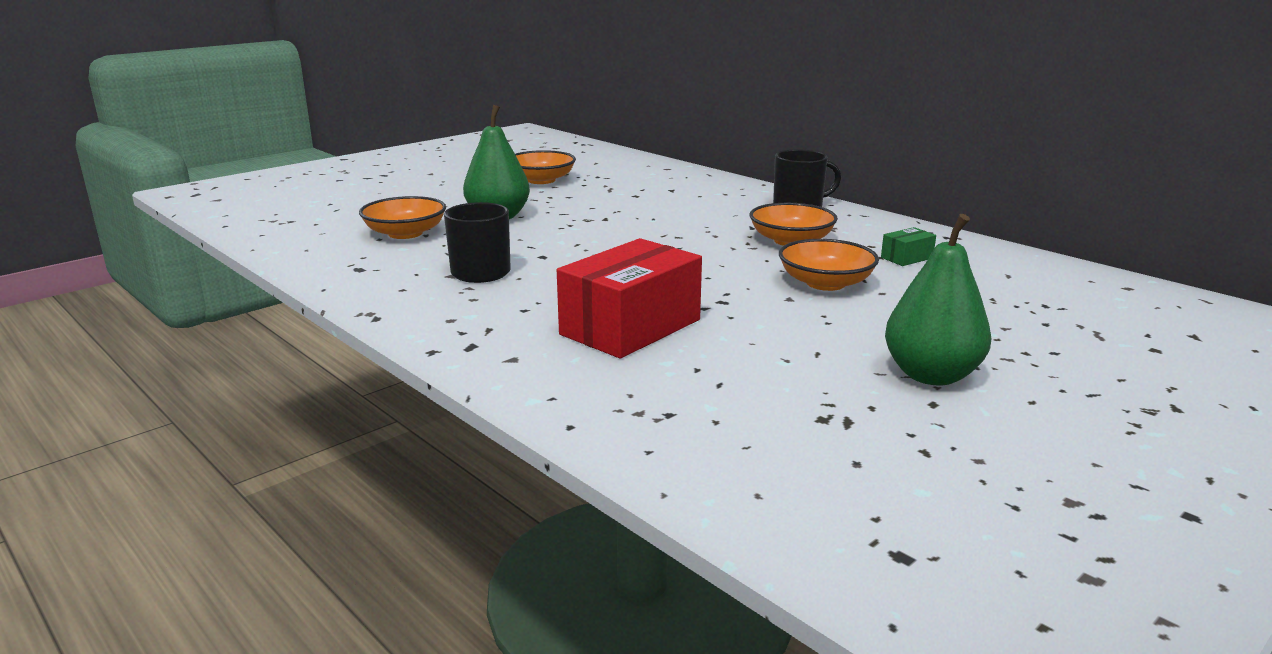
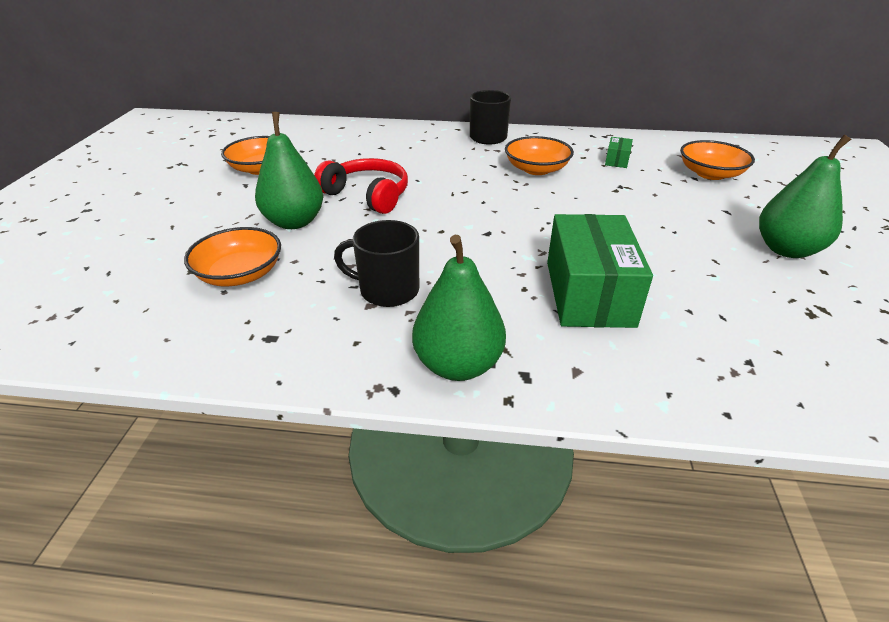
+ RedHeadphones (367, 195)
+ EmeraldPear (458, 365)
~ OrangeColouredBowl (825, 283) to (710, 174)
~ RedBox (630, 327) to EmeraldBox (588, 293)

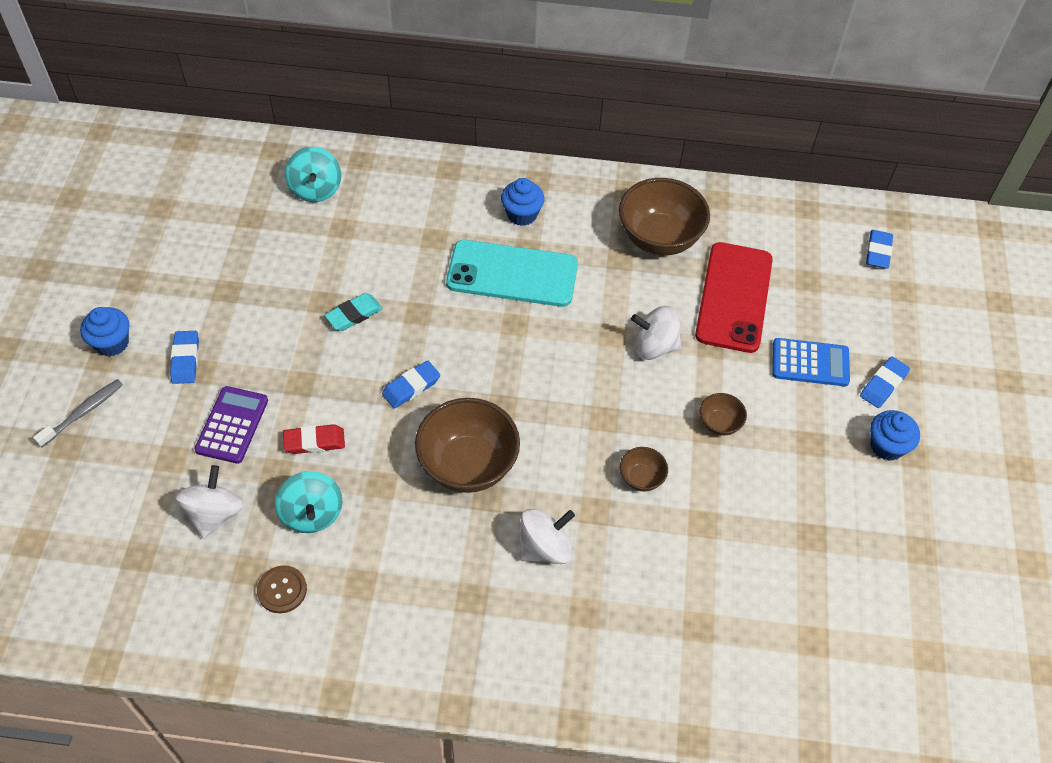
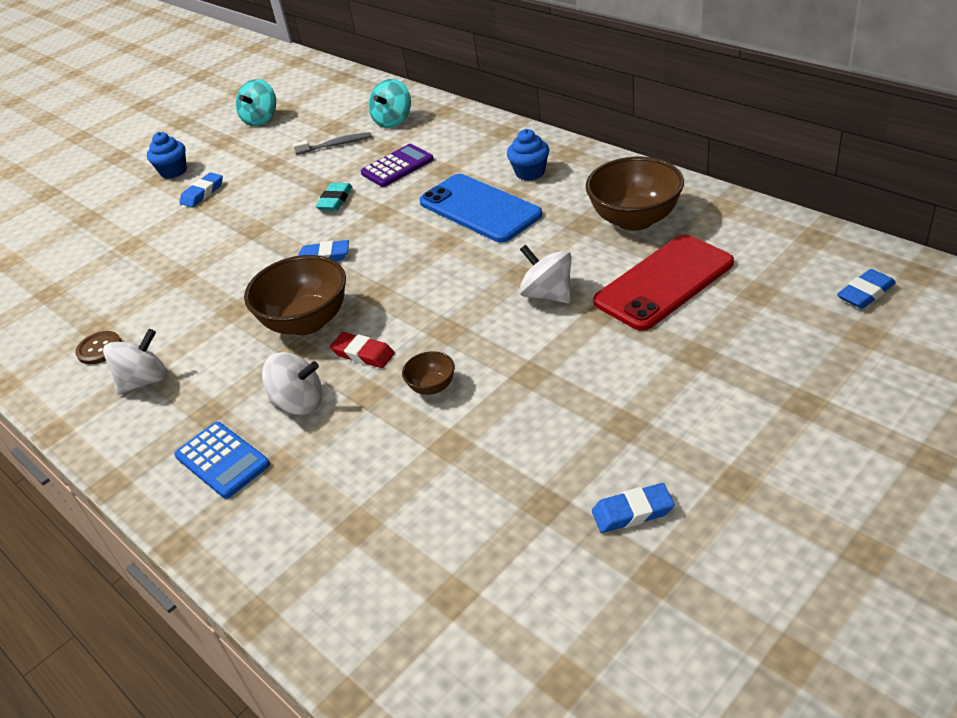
- DarkBrownBowl (719, 424)
- CobaltMuffin (887, 446)
~ AshGreyDentalBrush (83, 412) to (336, 145)
~ PureWhiteToyTop (214, 513) to (144, 381)
~ VioletPocketCalculator (232, 425) to (397, 166)
~ TealToyTop (312, 513) to (261, 119)
~ RedPencilEraser (314, 442) to (363, 354)
~ CobaltPocketCalculator (810, 363) to (222, 460)
~ CobaltPencilEraser (883, 384) to (632, 512)
~ TealSmartphone (512, 274) to CobaltSmartphone (479, 209)
~ TealPencilEraser (354, 315) = (335, 200) 75 degrees counterclockwise

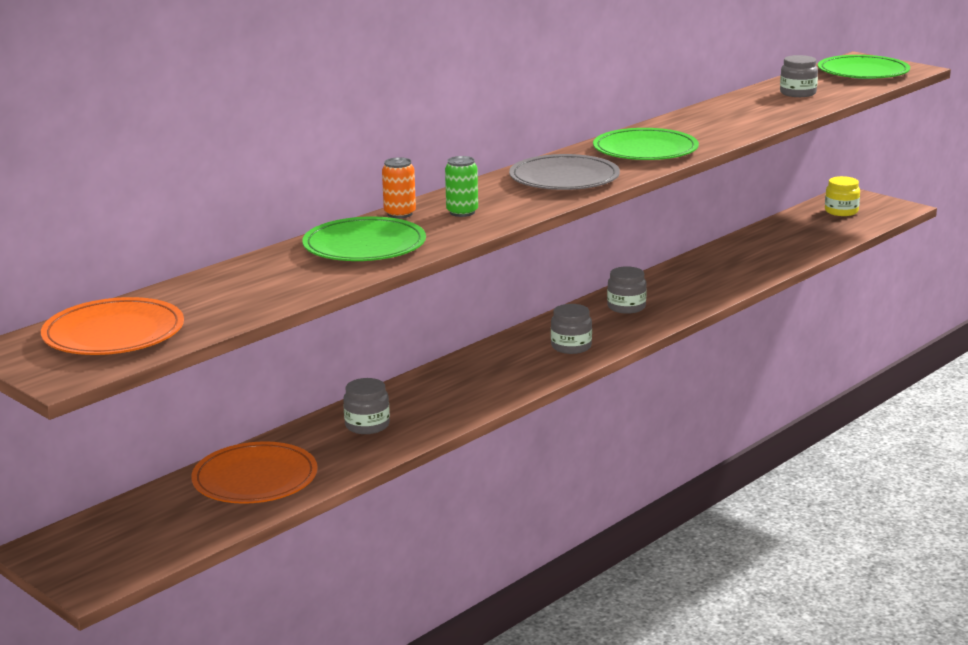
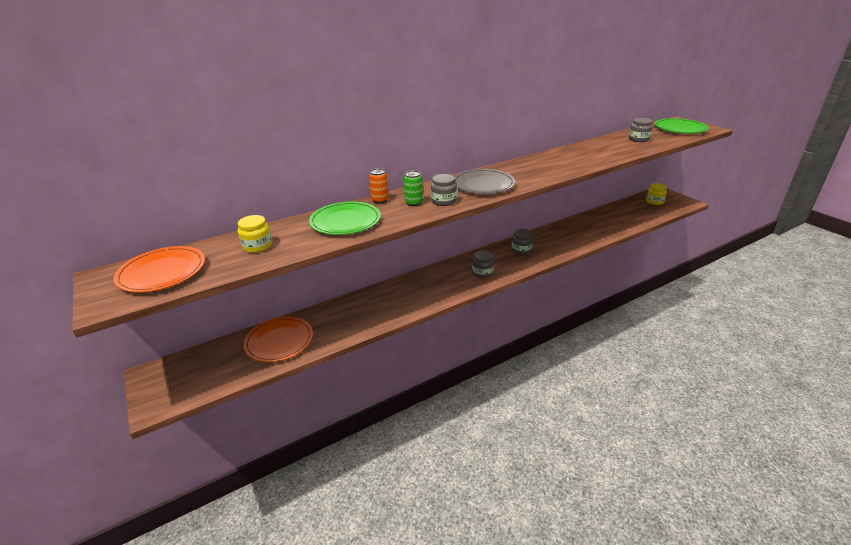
- EmeraldPlate (645, 150)
+ BrightYellowJar (257, 246)
~ AshGreyJar (367, 425) to (443, 201)

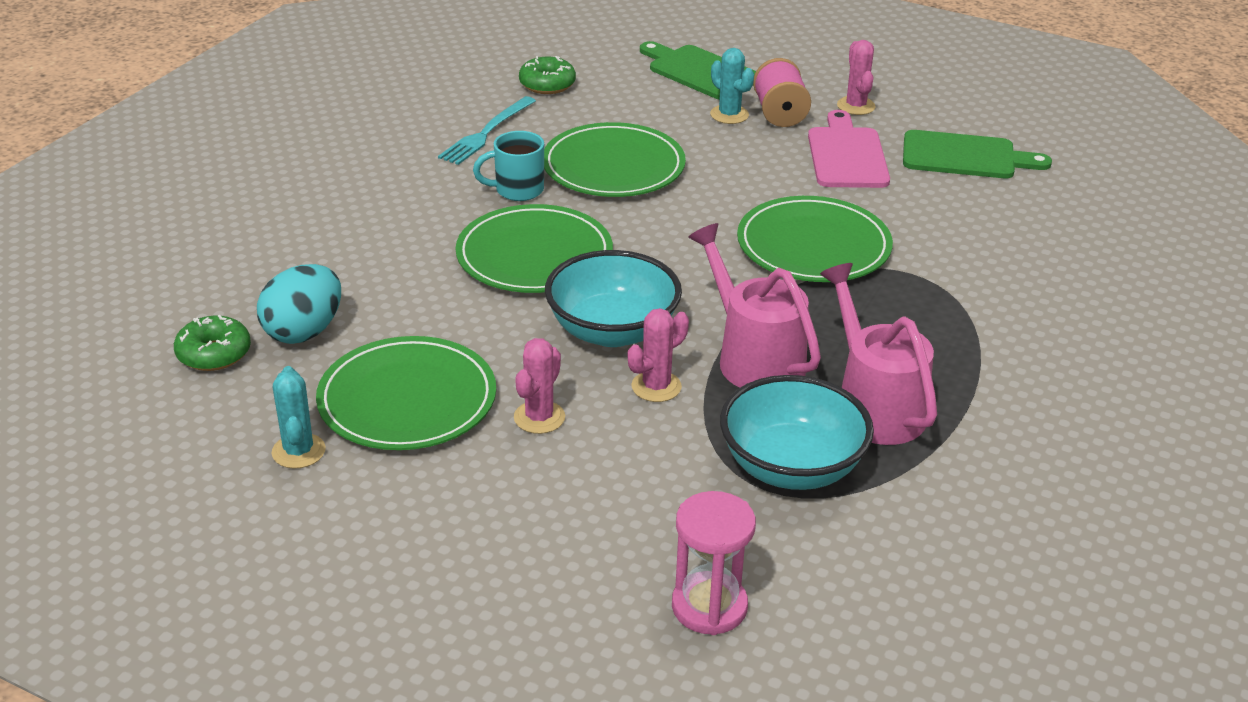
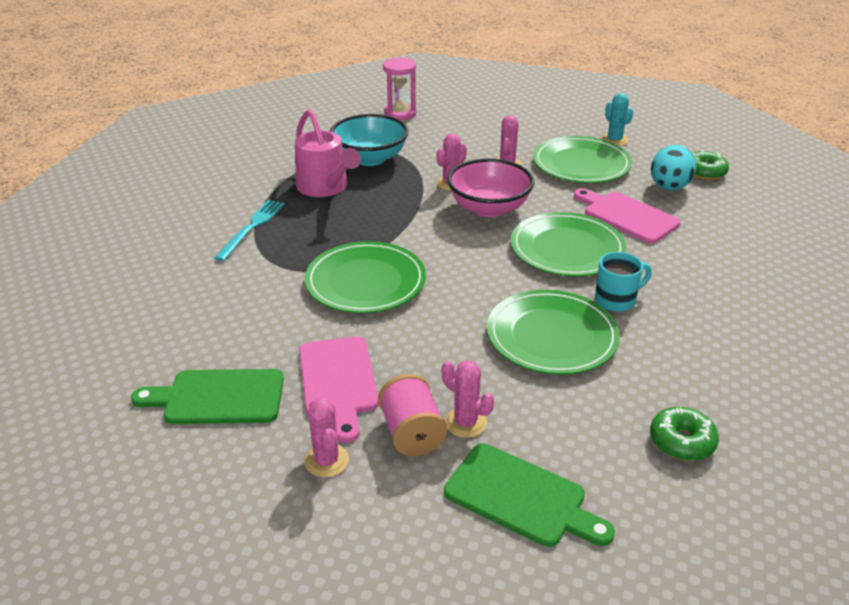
- RosePinkSprinklingCan (753, 357)
+ RosePinkCuttingBoard (627, 216)
~ TealFork (486, 133) to (252, 227)
~ TealBowl (612, 331) to RosePinkBowl (489, 208)
~ TealPricklyPlant (729, 115) to RosePinkPricklyPlant (465, 422)

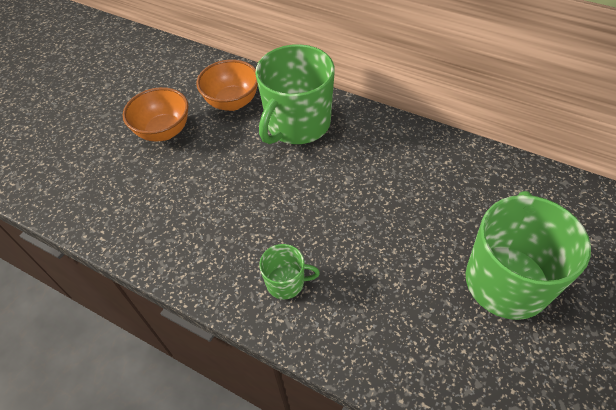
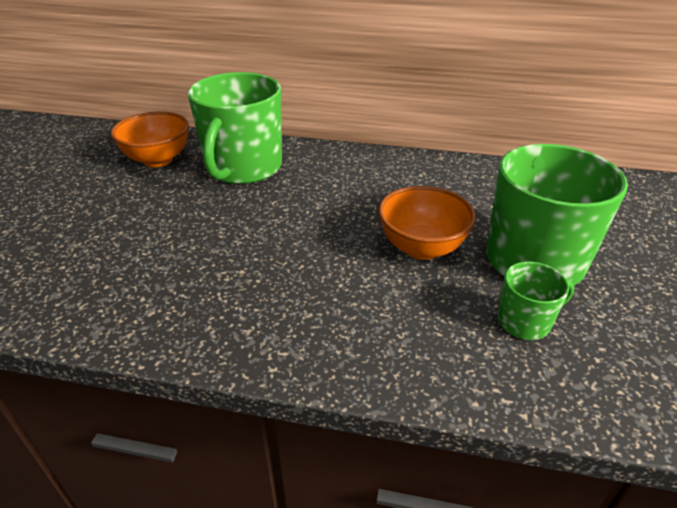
~ OrangeColouredBowl (164, 131) to (422, 248)
~ EmeraldMug (286, 282) to (525, 321)

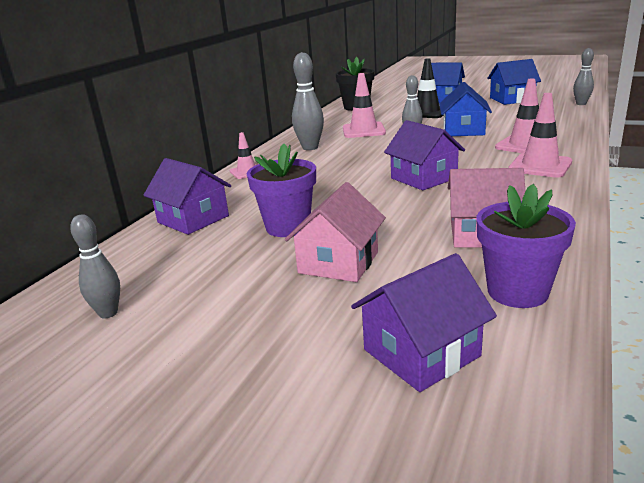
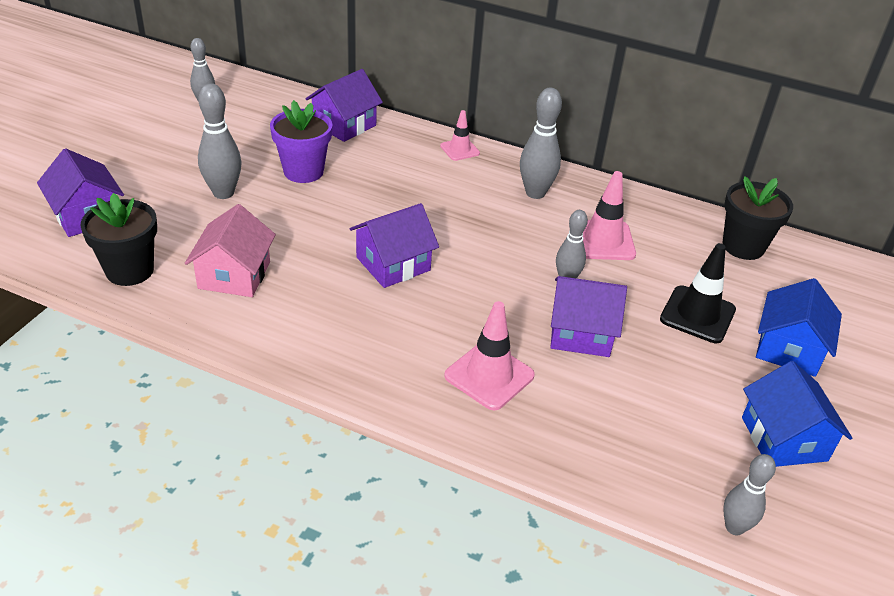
- RosePinkTrafficCone (540, 166)
~ RosePinkCottage (338, 262) to AshGreyTenpin (223, 193)
~ CobaltCottage (463, 130) to VioletCottage (581, 333)
~ VioletPlantPot (517, 291) to EbonyPlantPot (130, 270)

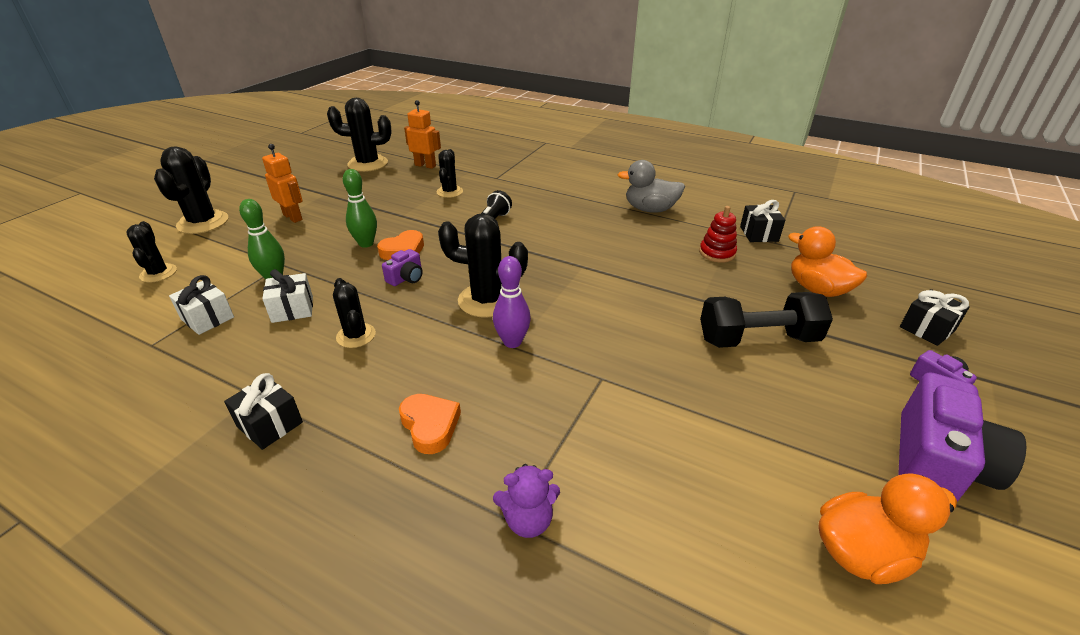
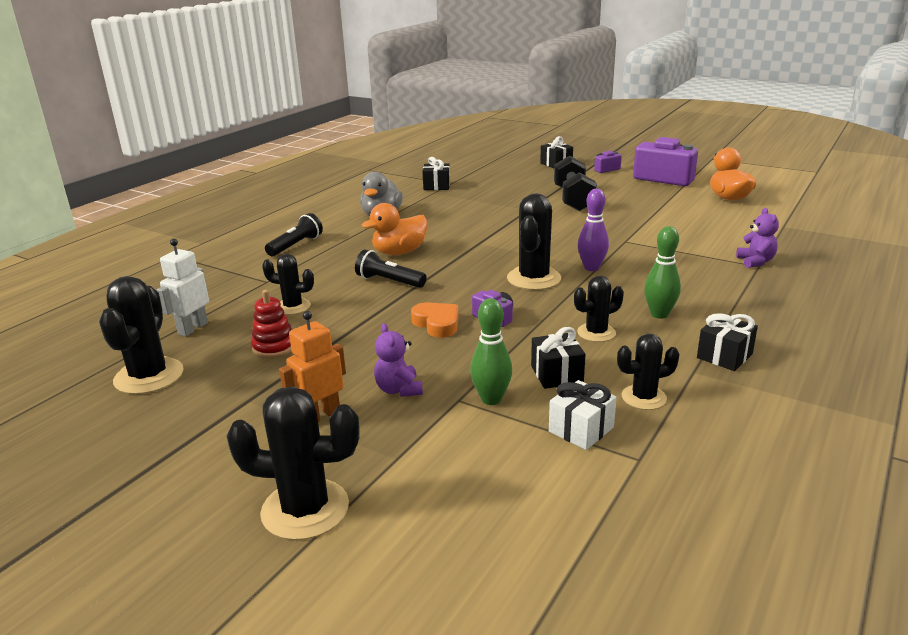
- OrangeColouredHeartShape (430, 425)
+ EbonyFlashlight (296, 245)
+ VioletTeddy (399, 390)
~ EbonyPricklyPlant (158, 273) to (643, 397)
~ EmeraldTenpin (366, 243) to (659, 314)
~ RedStackingRings (717, 253) to (274, 347)
~ OrangeColouredRubberDuck (817, 289) to (399, 252)
~ PureWhiteGift (292, 309) to EbonyGift (556, 374)
~ OrangeColouredRobot (425, 165) to PureWhiteRobot (192, 328)

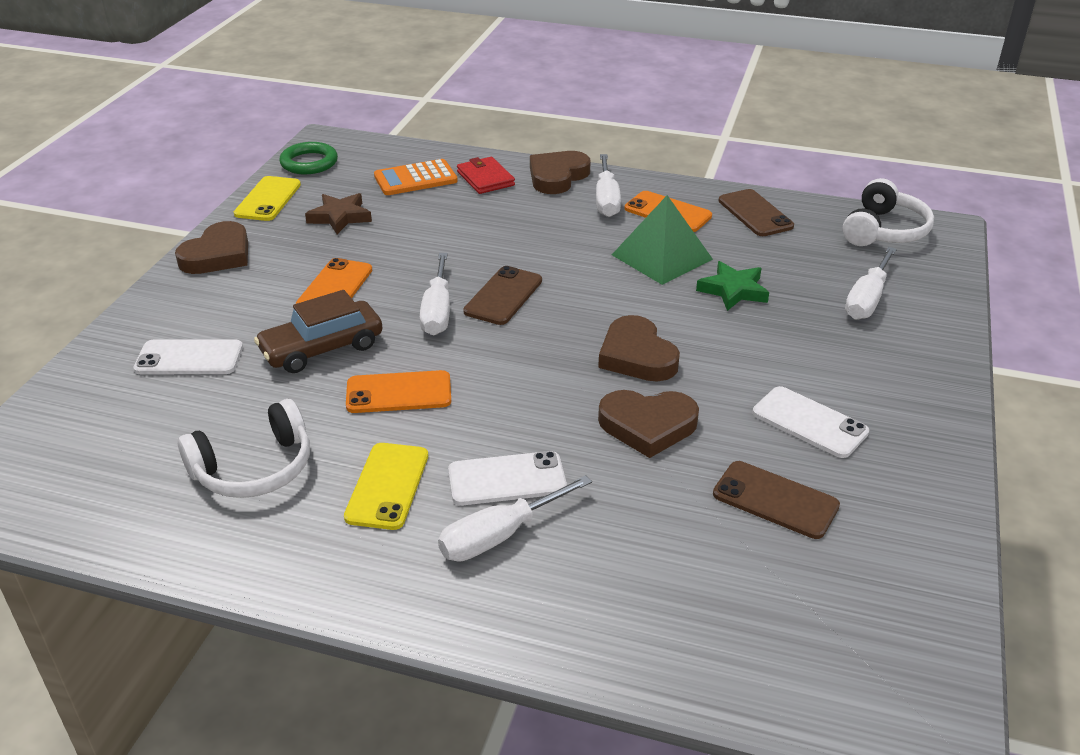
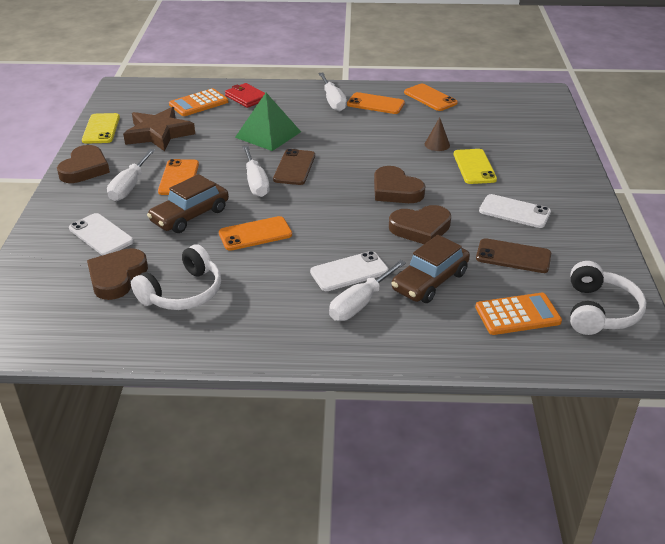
- EmeraldRing (309, 163)
+ DarkBrownAutomobile (430, 281)
+ OrangeColouredPocketCalculator (517, 314)
~ BrightYellowSmartphone (387, 486) to (474, 167)
~ DarkBrownHeartShape (557, 176) to (117, 277)
~ EmeraldPyramid (661, 257) to (268, 134)
~ PureWhiteHeadphones (884, 230) to (599, 311)
~ PureWhiteScrewdriver (867, 299) to (129, 186)
~ EmeraldStarShape (733, 290) to DarkBrownSolidCone (437, 144)
~ DarkBrownSmartphone (755, 213) to OrangeColouredSmartphone (430, 98)
~ PureWhiteSmartphone (189, 358) = (101, 235) 60 degrees clockwise
~ DarkBrownStarShape (340, 217) = (159, 134) x1.54

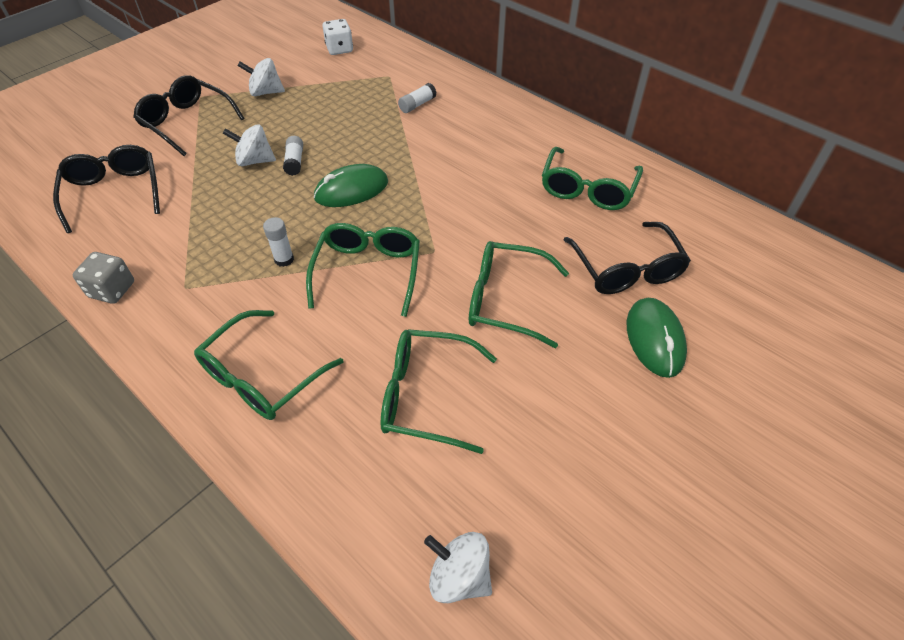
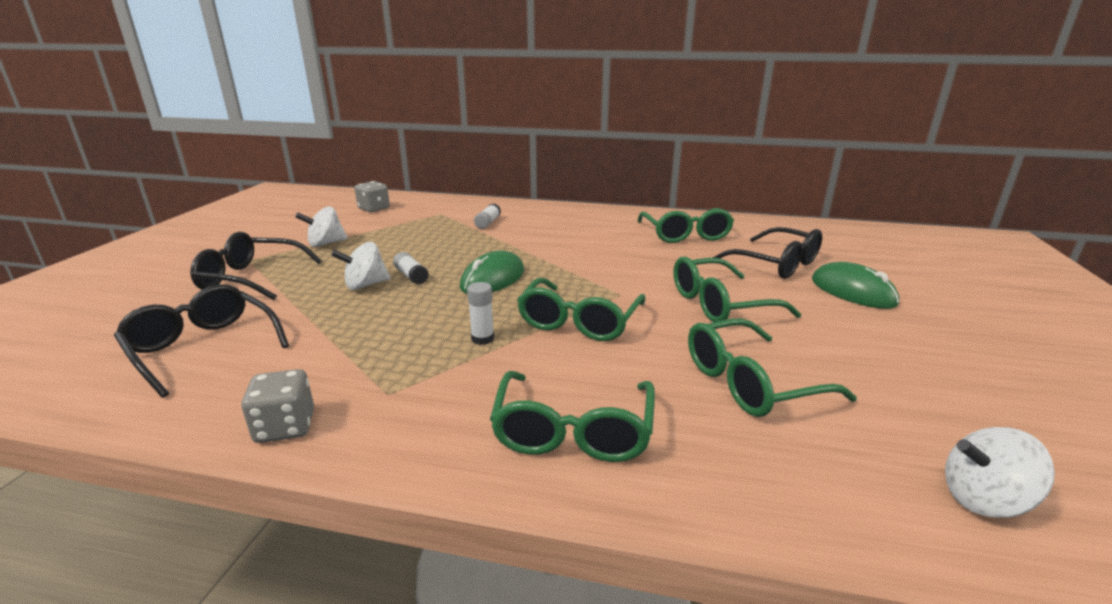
~ PureWhiteGameDie (339, 49) to AshGreyGameDie (374, 209)
~ EmeraldGlasses (368, 271) = (579, 322) 135 degrees counterclockwise

